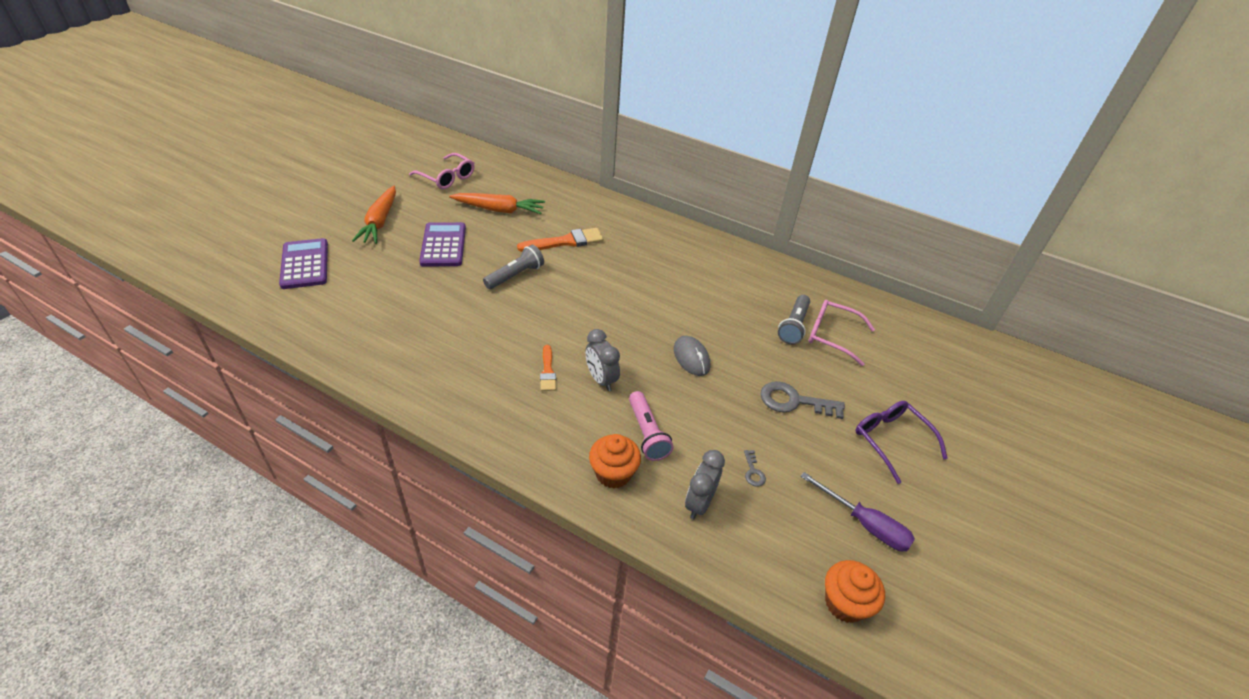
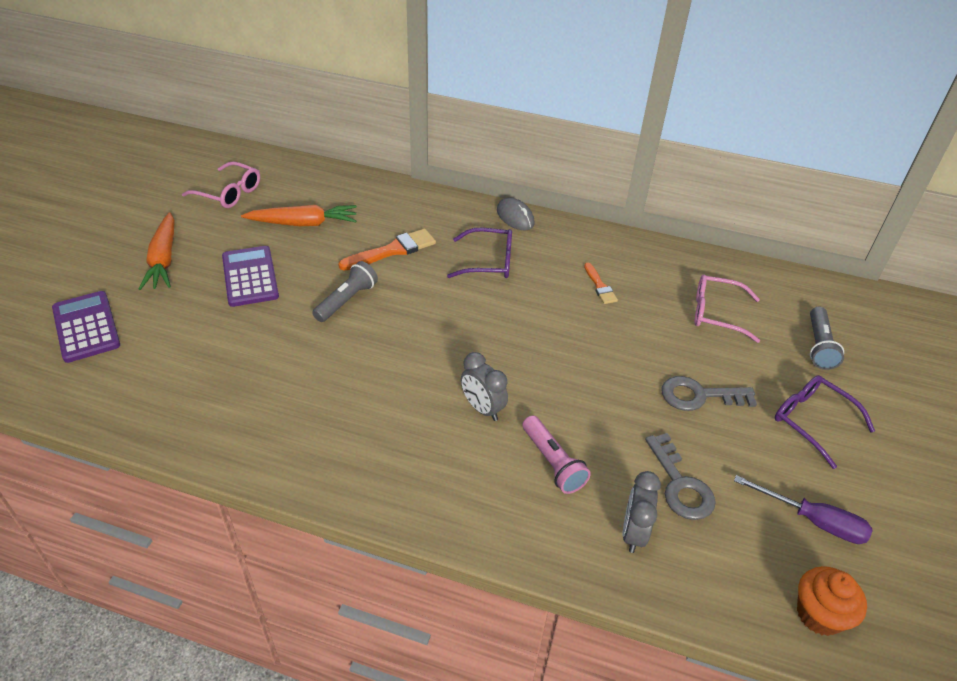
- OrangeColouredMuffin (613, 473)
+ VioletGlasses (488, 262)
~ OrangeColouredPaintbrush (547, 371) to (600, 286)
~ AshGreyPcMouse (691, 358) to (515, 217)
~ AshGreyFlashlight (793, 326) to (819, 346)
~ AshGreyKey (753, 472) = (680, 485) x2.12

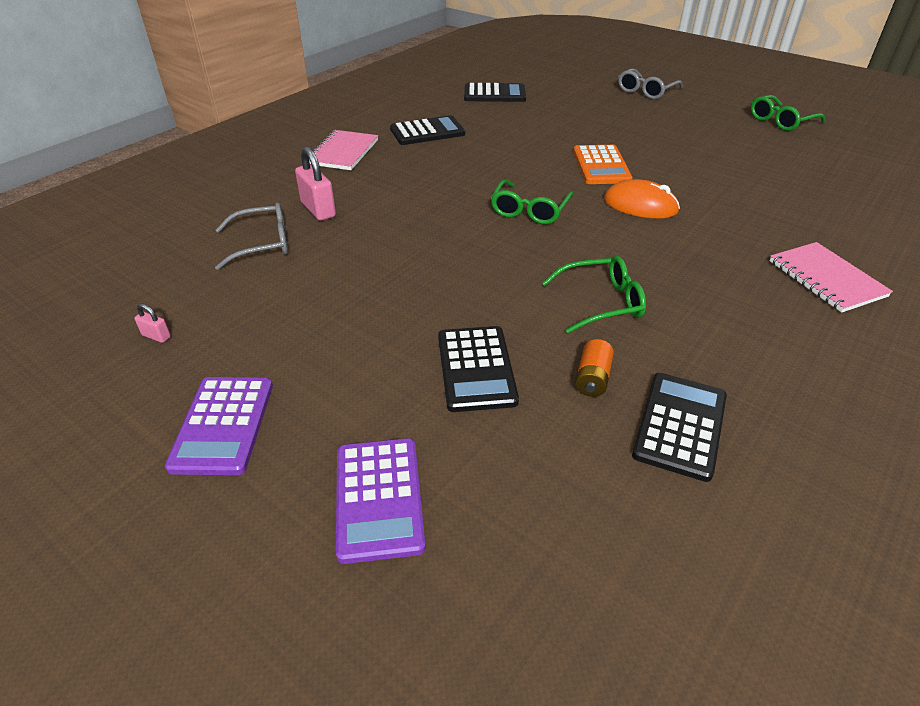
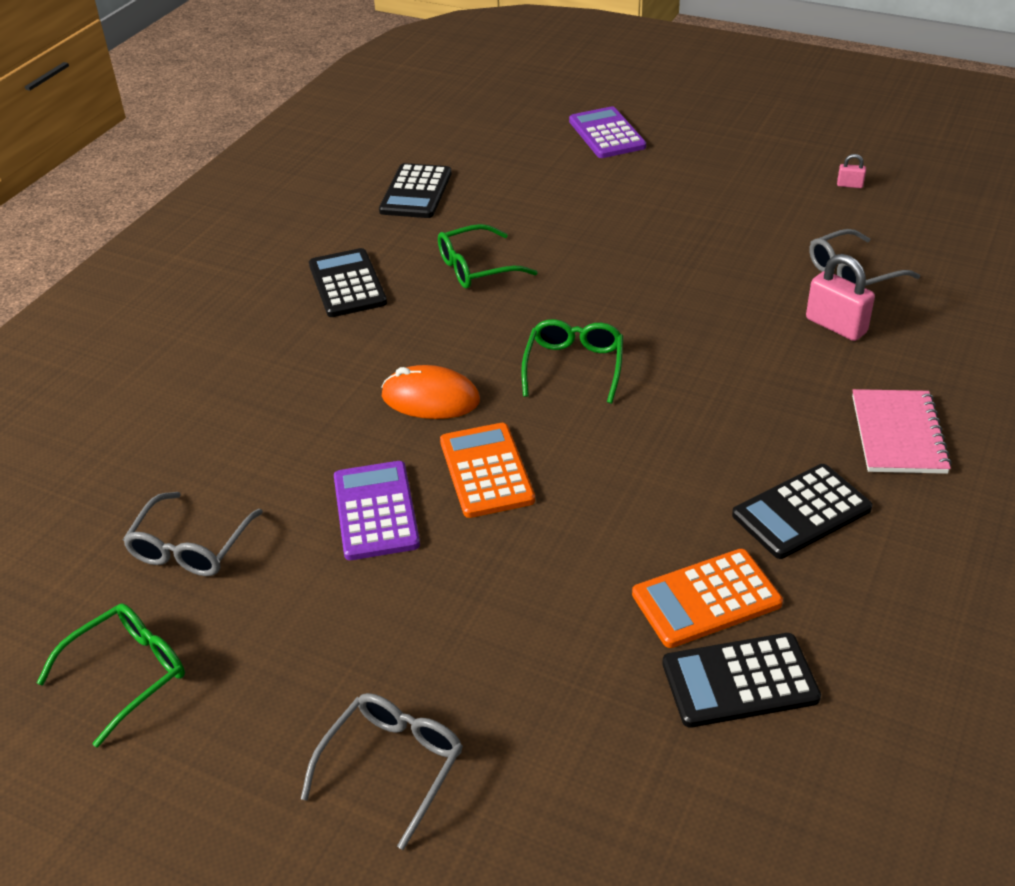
- OrangeColouredPowerCell (592, 378)
- RosePinkNotebook (826, 279)
+ AshGreyGlasses (191, 547)
+ OrangeColouredPocketCalculator (706, 599)
~ VioletPocketCalculator (223, 425) to (376, 511)
~ EbonyPocketCalculator (476, 368) to (347, 284)

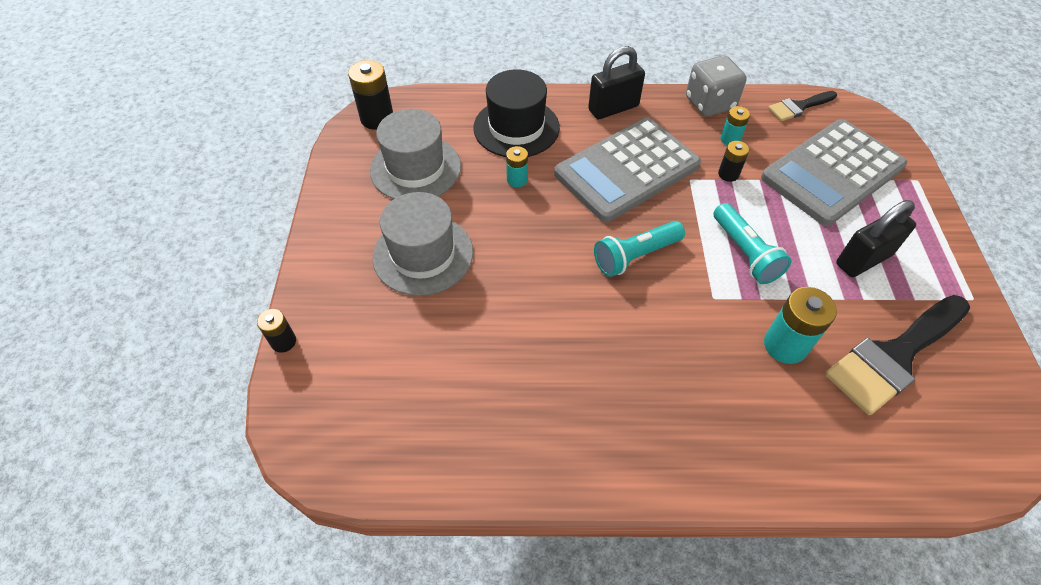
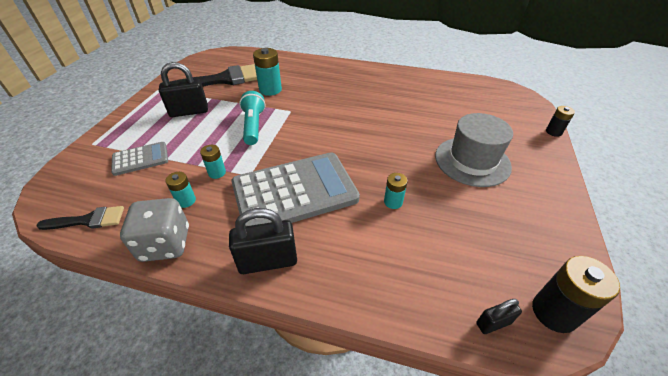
- AshGreyTopHat (415, 168)
- EbonyTopHat (516, 127)
- TealFlashlight (635, 256)
+ EbonyPadlock (493, 323)
~ EbonyPowerCell (728, 174) to TealPowerCell (217, 172)
~ AshGreyPocketCalculator (832, 172) = (140, 159) x0.49

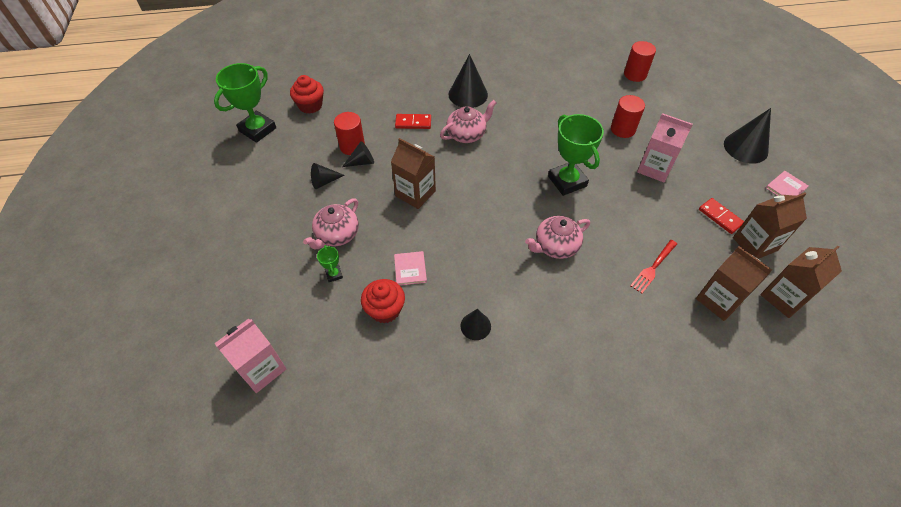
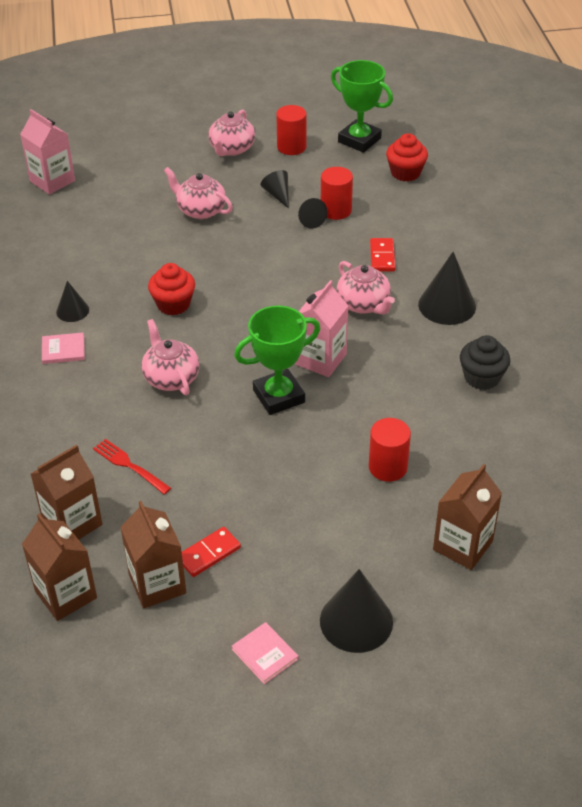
- EmeraldPrizeCup (334, 274)
+ RosePinkTeapot (231, 149)
+ EbonyMuffin (482, 377)
~ RedMuffin (385, 310) to (173, 304)
~ DarkBrownJuiceCarton (415, 193) to (463, 545)
~ RosePinkBook (410, 269) to (63, 350)
~ RedSolidCylinder (635, 74) to (291, 147)
~ RosePinkJuiceCarton (654, 168) to (321, 359)

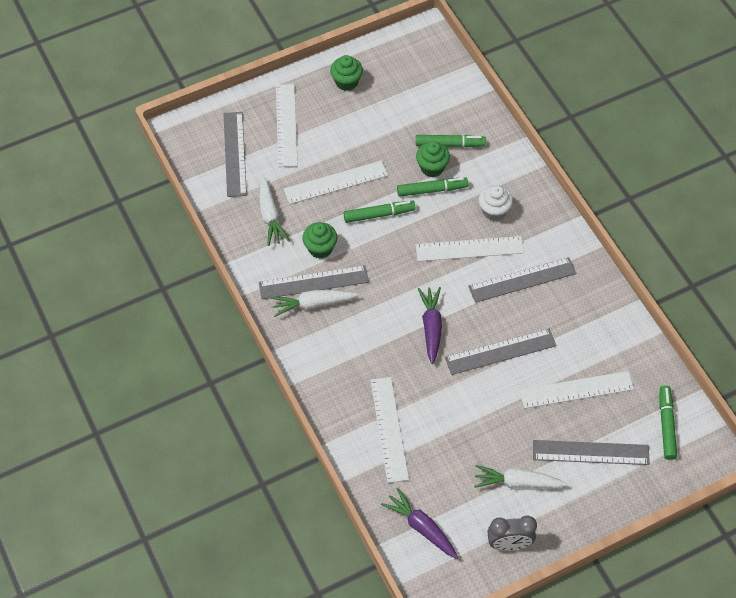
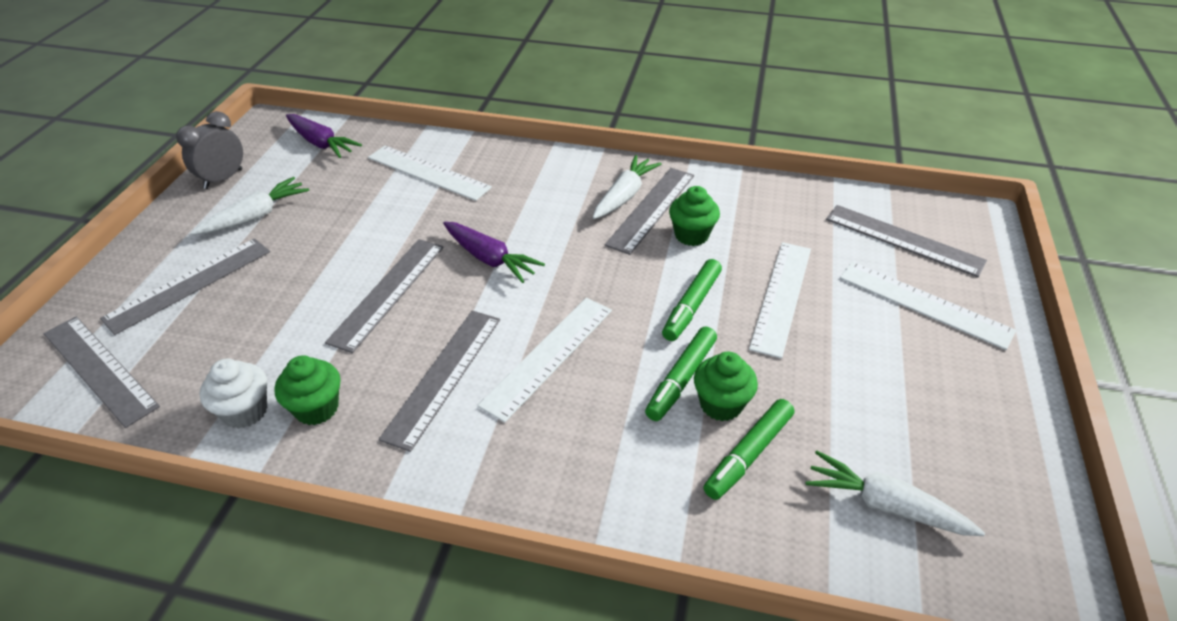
- PureWhiteStraightedge (576, 390)
~ PureWhiteRootVegetable (270, 216) to (885, 505)
~ EmeraldMuffin (346, 82) to (316, 408)
~ PureWhiteMuffin (494, 211) to (245, 411)
~ EmeraldFeltPen (666, 425) to AshGreyStraightedge (100, 369)
~ VioletRootVegetable (421, 527) = (321, 143) 45 degrees clockwise

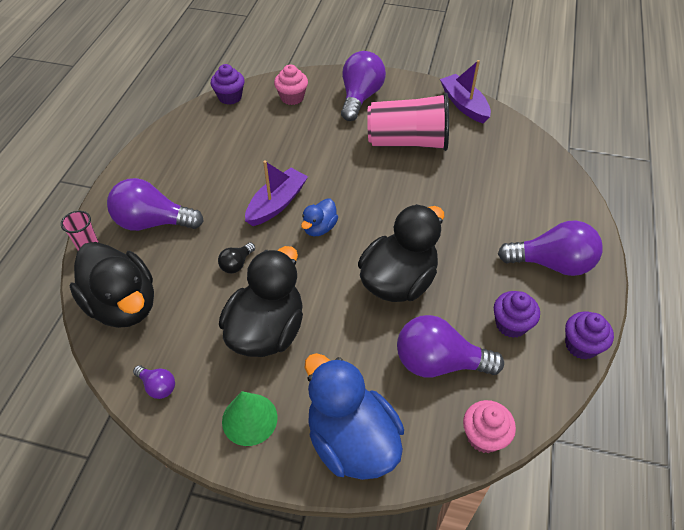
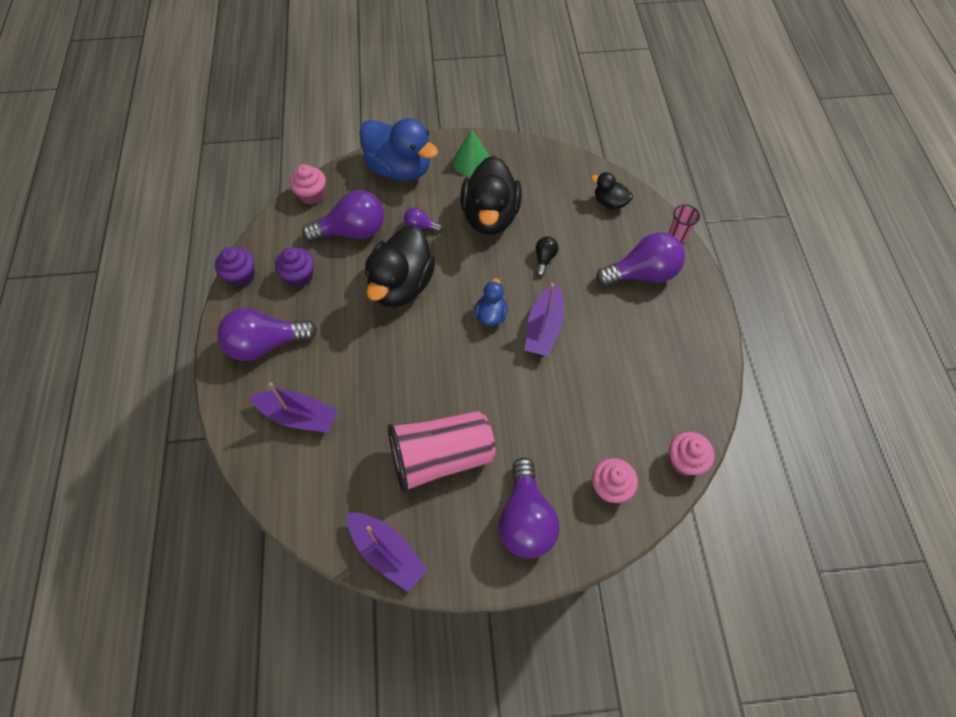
+ VioletBoat (298, 416)
~ VioletBulb (158, 386) to (420, 226)
~ VioletMuffin (230, 97) to RosePinkMuffin (684, 461)
~ EbonyRubberDuck (123, 304) = (609, 202) x0.49

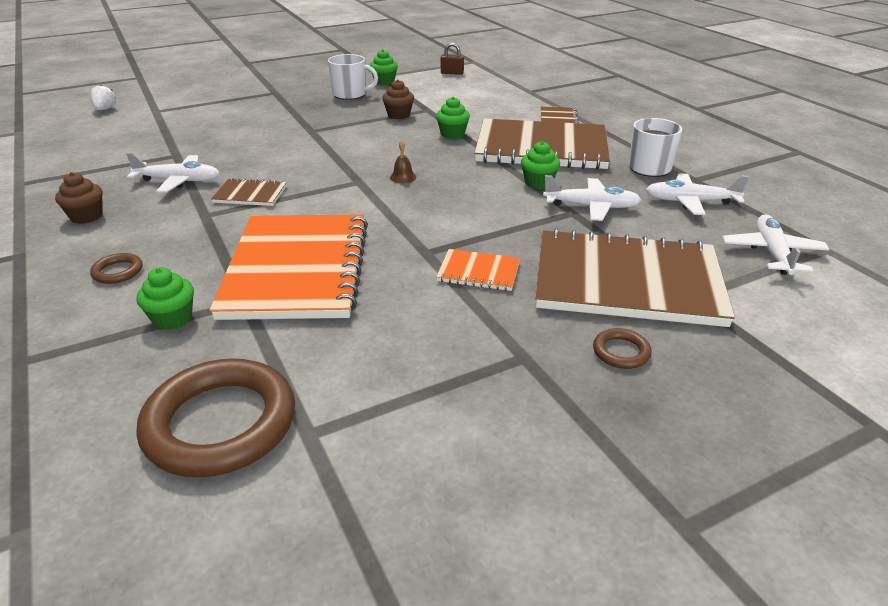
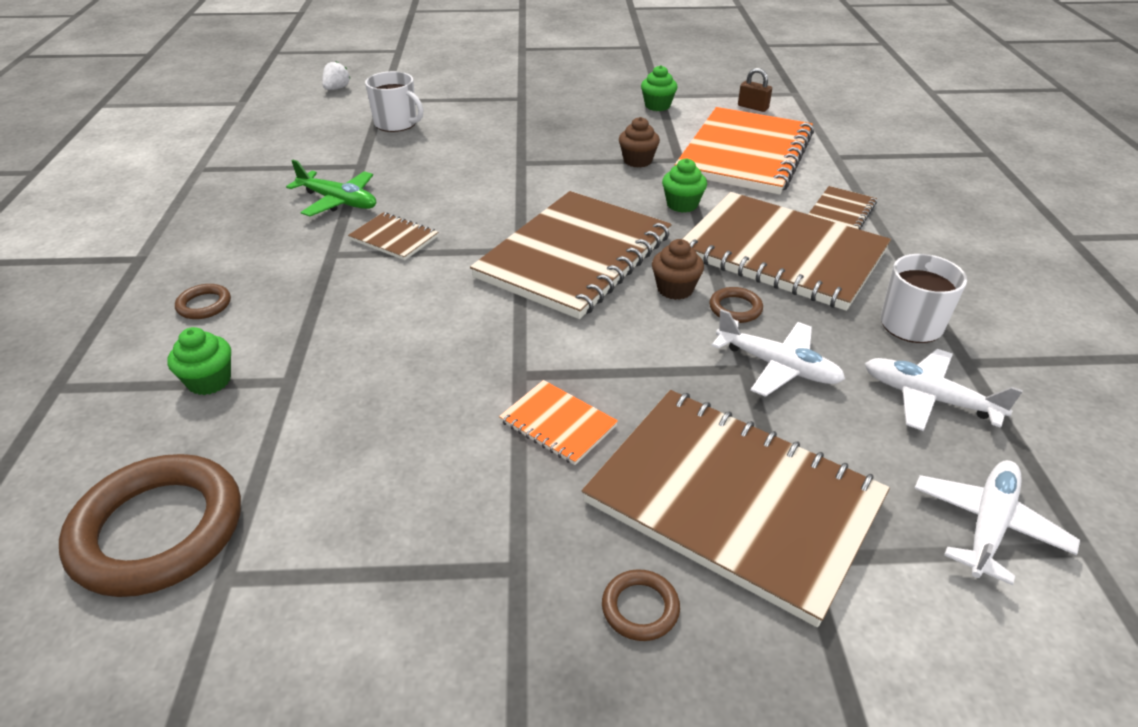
~ DarkBrownMuffin (86, 216) to (675, 289)
~ OrangeColouredNotebook (296, 269) to (745, 154)
~ PureWhiteMug (350, 94) to (396, 124)
~ DarkBrownSchoolBell (403, 177) to DarkBrownNotebook (574, 256)
~ EmeraldMuffin (538, 183) to DarkBrownRing (735, 308)
~ PureWhitePlane (178, 181) to EmeraldPlane (338, 201)

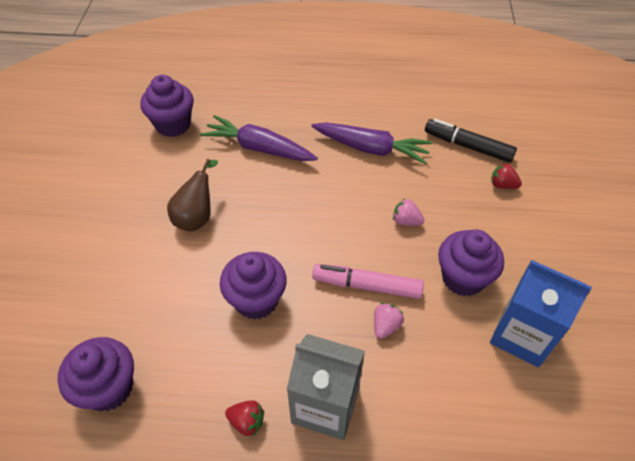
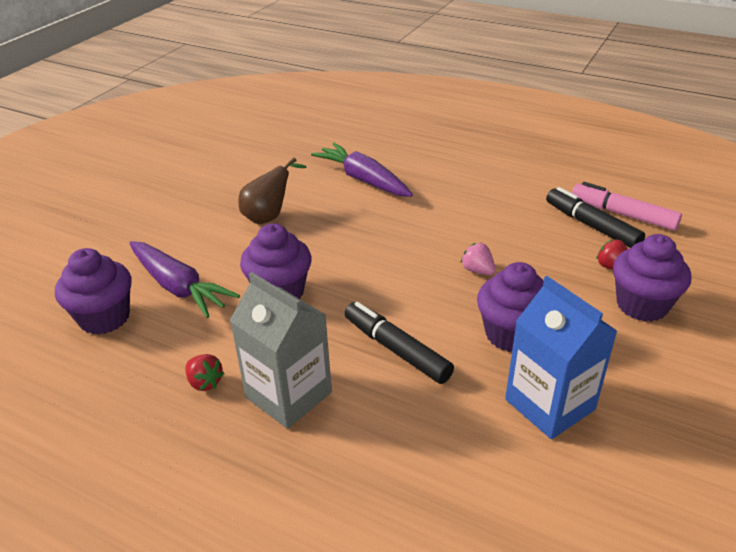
~ VioletMuffin (173, 125) to (642, 305)
~ VioletRootVegetable (370, 148) to (178, 287)
~ RosePinkFeltPen (367, 286) to (623, 214)
~ RosePinkBerry (385, 326) to EbonyFeltPen (396, 350)

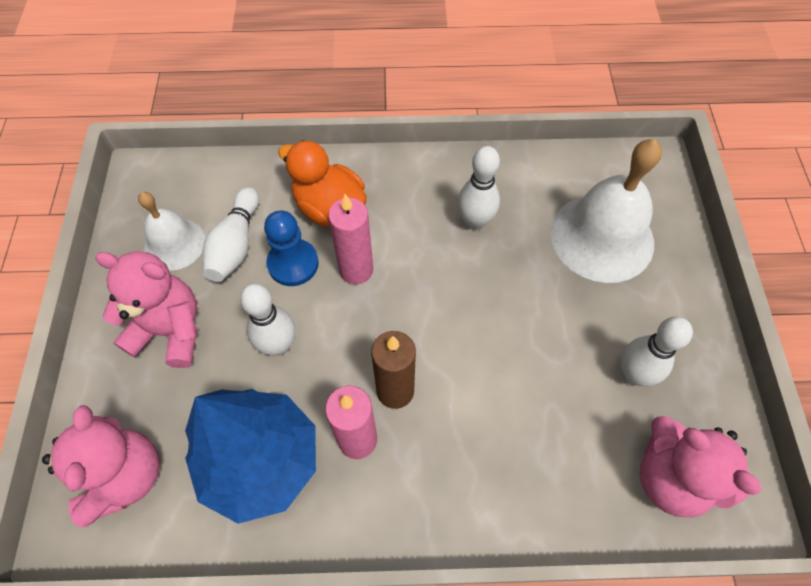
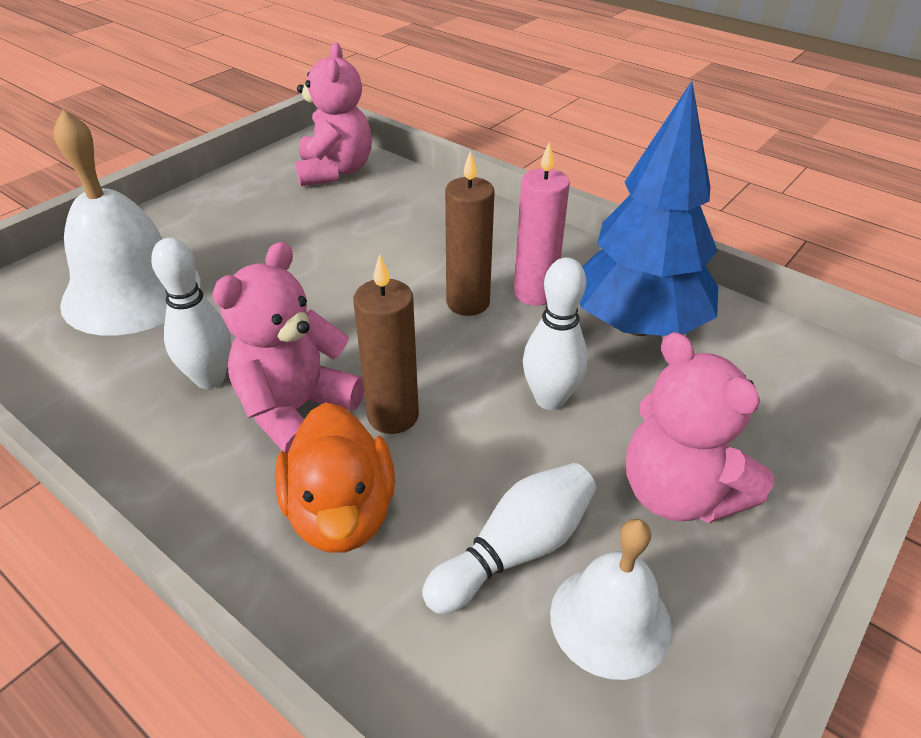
- CobaltChessPawn (293, 263)
- PureWhiteTenpin (633, 374)
~ RosePinkTeddy (125, 476) to (296, 410)
~ RosePinkWaxCandle (356, 270) to DarkBrownWaxCandle (393, 416)

